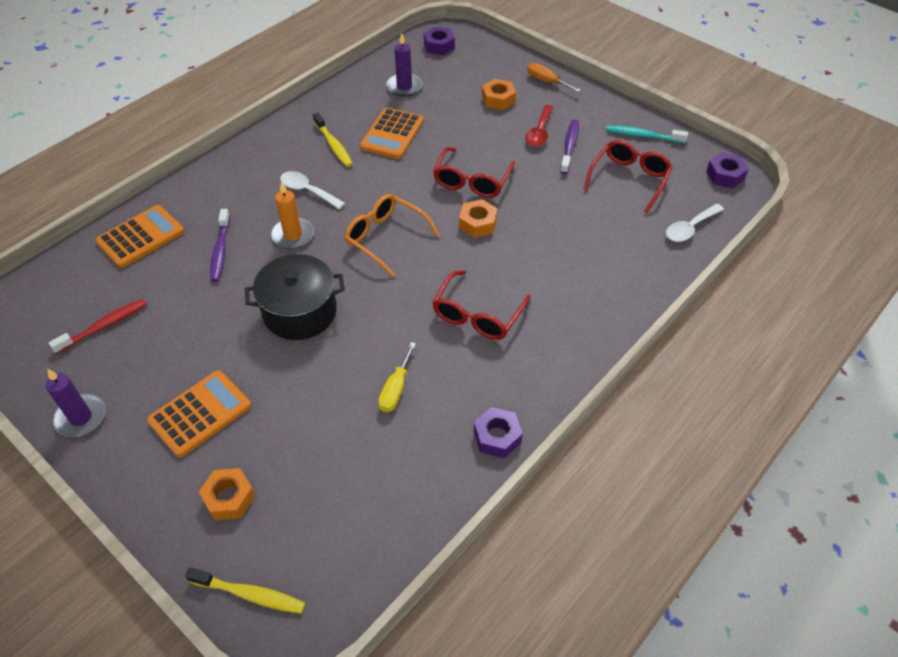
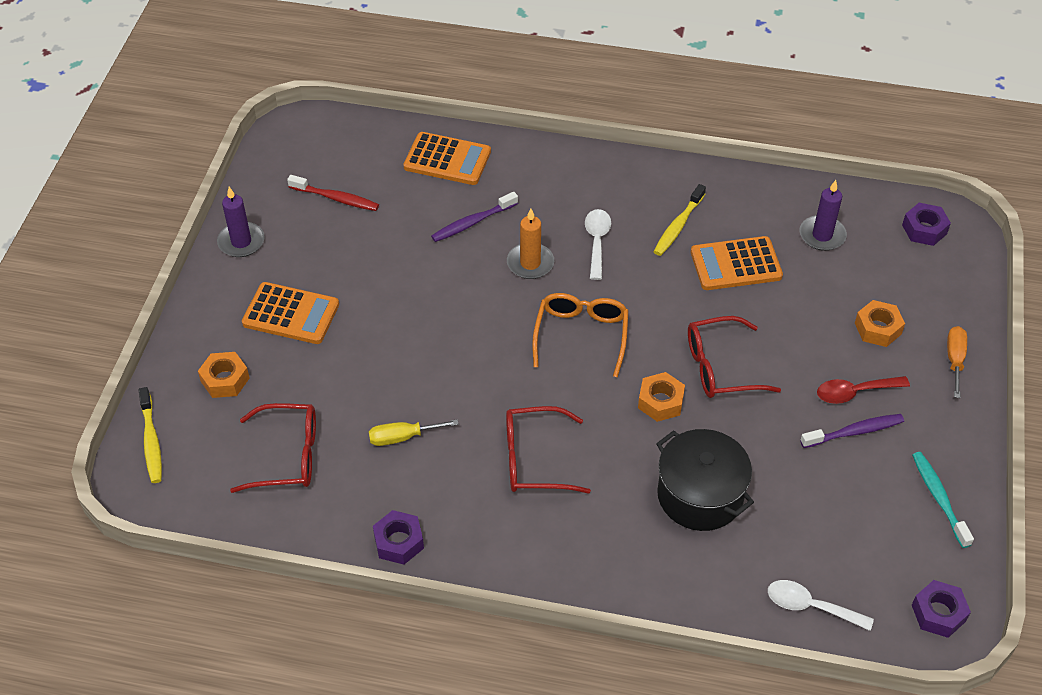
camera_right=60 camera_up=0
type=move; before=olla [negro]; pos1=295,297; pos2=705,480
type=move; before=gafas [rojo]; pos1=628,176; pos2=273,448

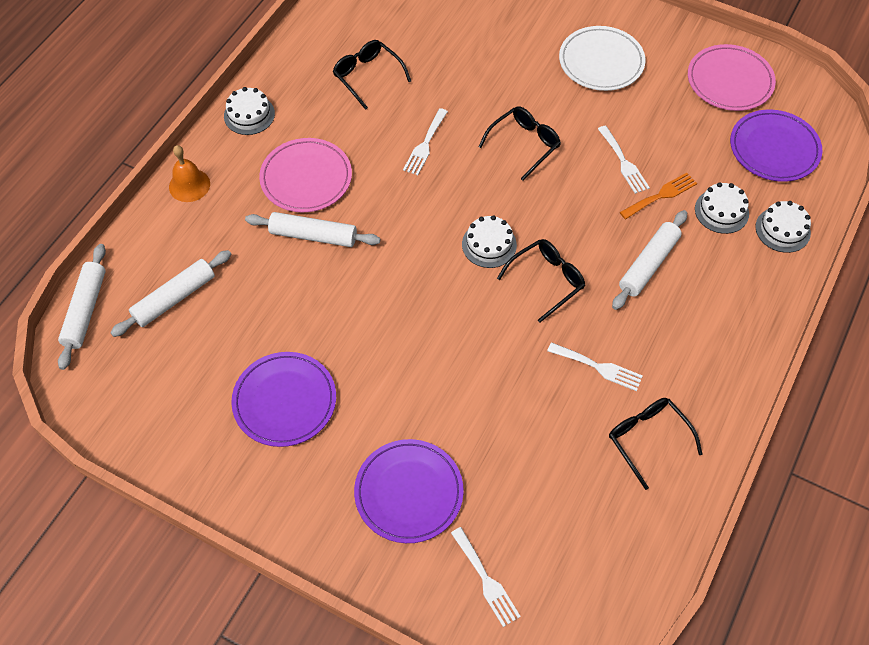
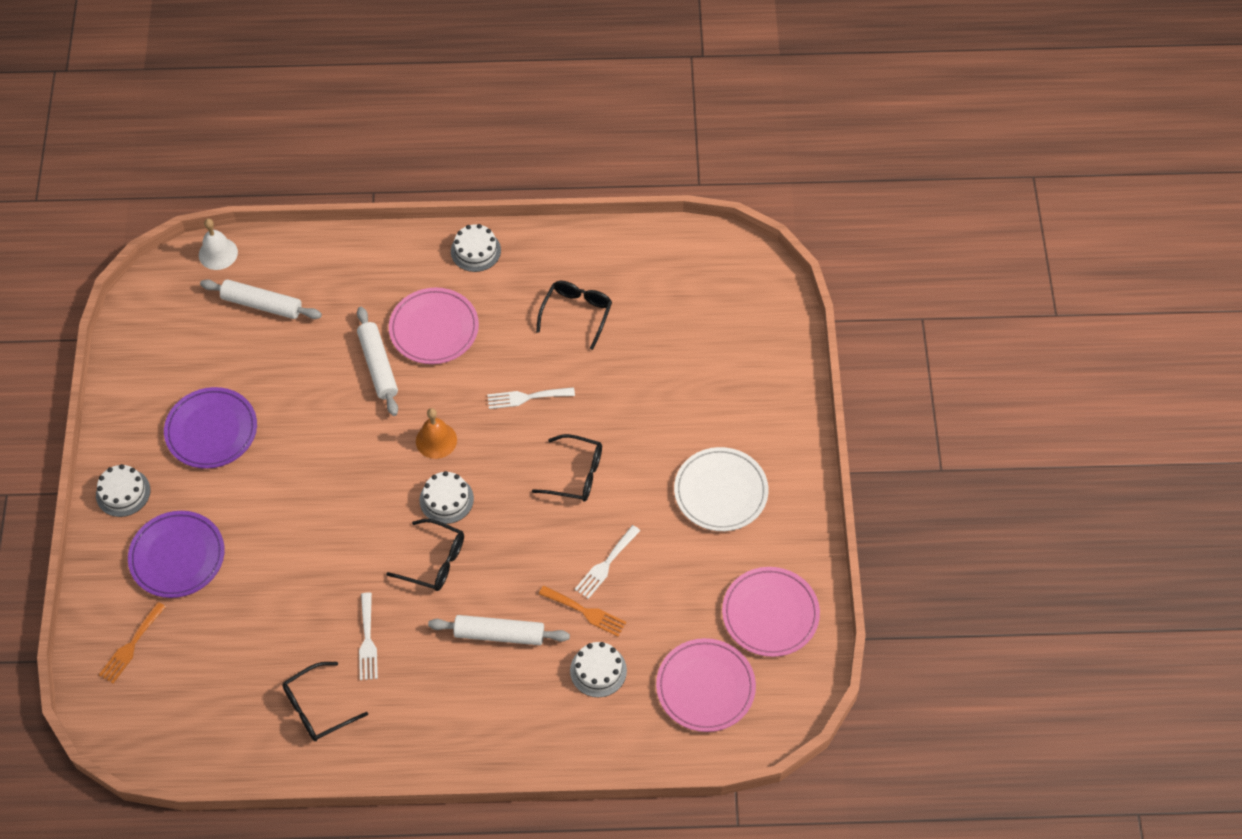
camera_right=60 camera_up=0
type=move; before=campana [naranja]; pos1=189,173; pos2=436,433
type=move; before=tarta [blanco]; pos1=783,227; pos2=123,490
type=replace; before=rodillo [blanco]; after=campana [blanco]; pos1=82,307; pos2=218,244
type=recolor; before=tenedor [blanco]; after=tenedor [naranja]; pos1=486,577; pos2=132,642
type=recolor; before=plato [morado]; after=plato [rosa]; pos1=776,146; pos2=706,685
type=rotate; before=gafas [negro]; pos1=656,444; pos2=325,701; turn=-150

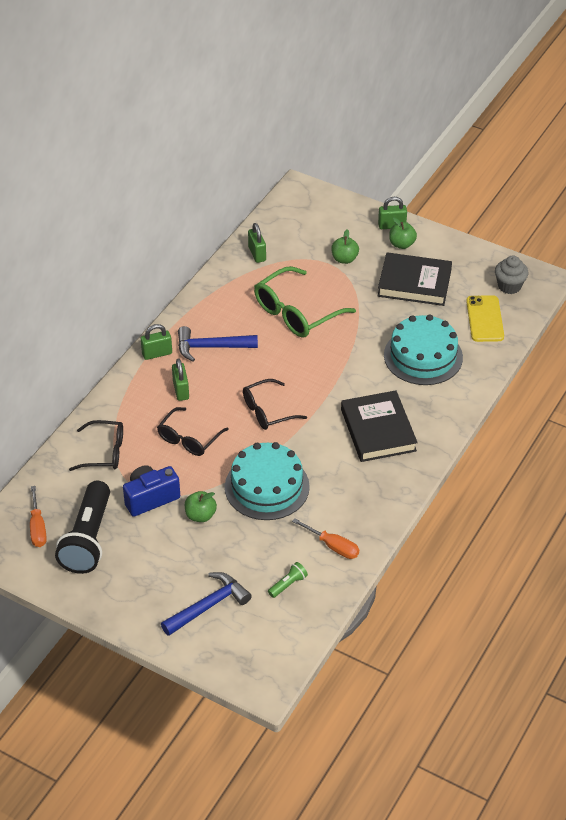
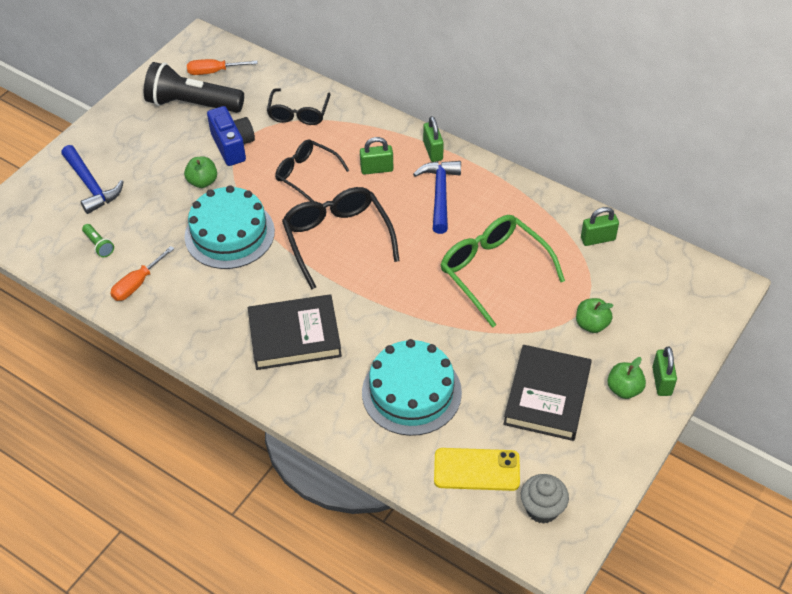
camera_right=95 camera_up=5
type=resize; before=gafas [negro]; pos1=275,404; pos2=341,238; scale=1.55

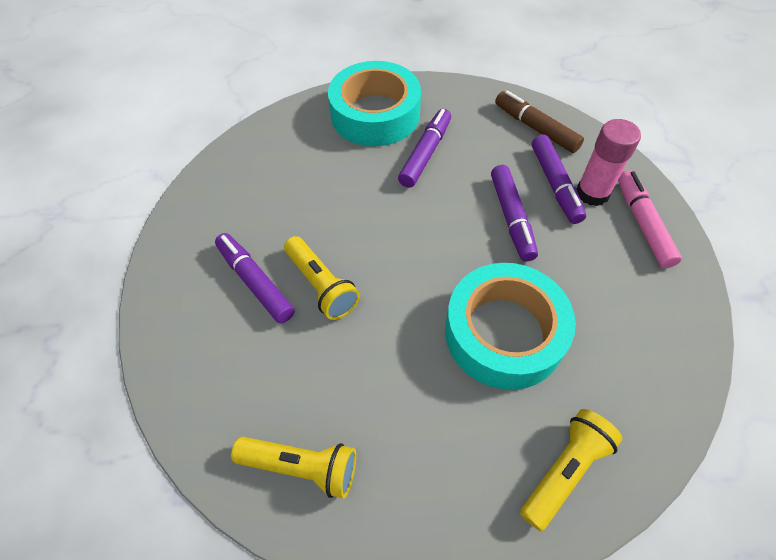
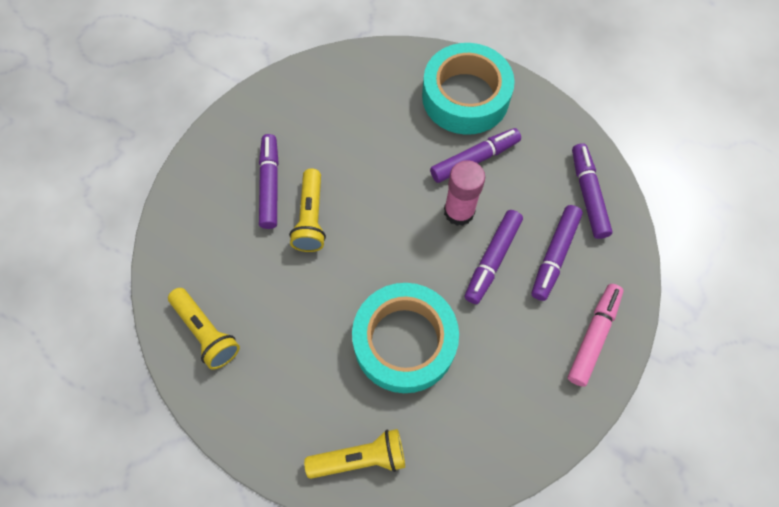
camera_right=35 camera_up=10
type=move; before=barra de pegamento [rosa]; pos1=608,162; pos2=464,193
type=recolor; before=rotulador [marrón]; after=rotulador [morado]; pos1=539,121; pos2=592,191

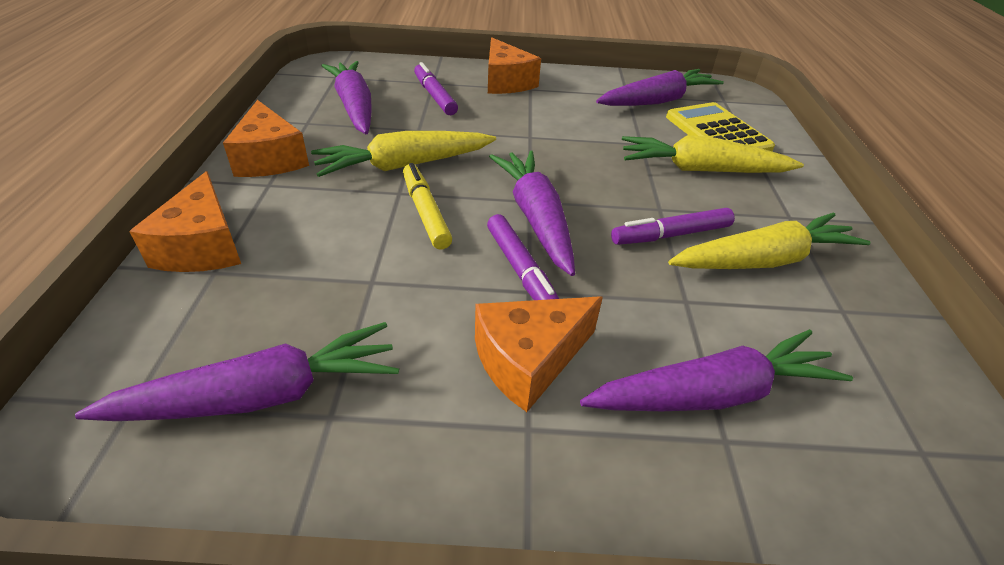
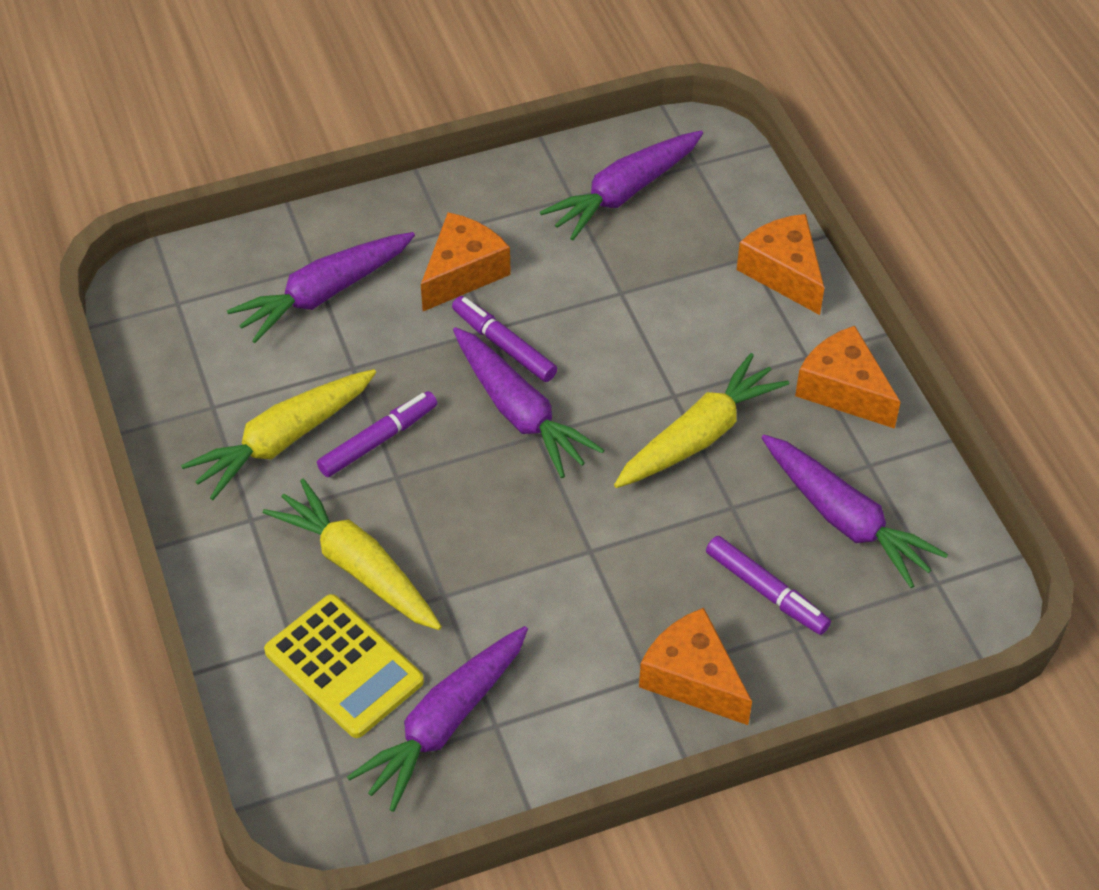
camera_right=160 camera_up=10
type=delete; before=rotulador [amarillo]; pos1=427,206
type=rotate; before=zanahoria [amarillo]; pos1=713,154; pos2=352,554; turn=-120

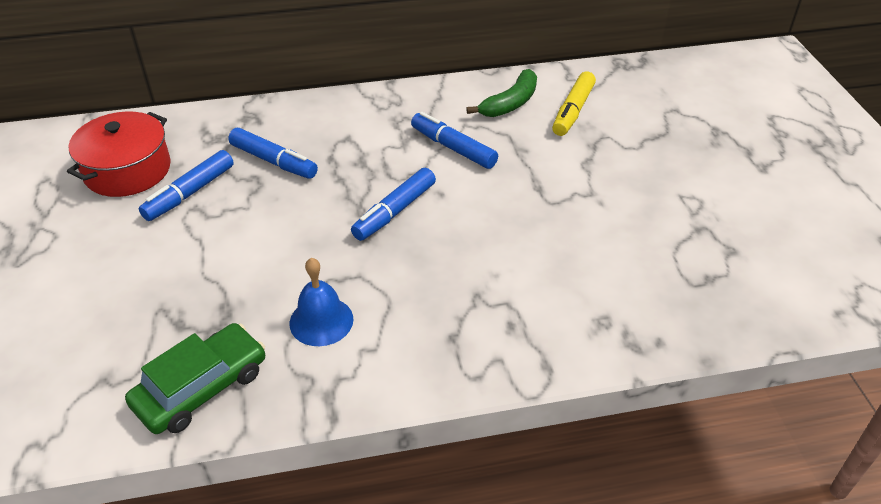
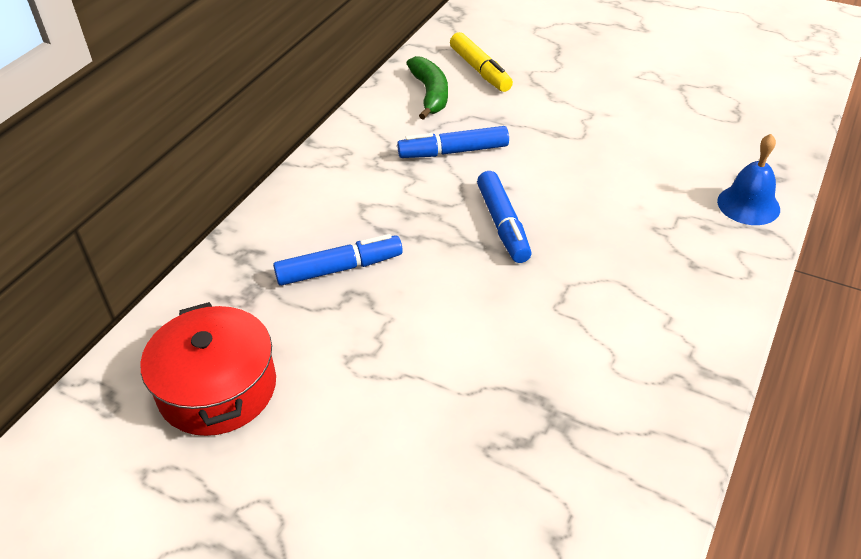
camera_right=-50 camera_up=0
type=delete; before=coche [verde]; pos1=195,378
type=delete; before=rotulador [azul]; pos1=186,185
type=move; before=campana [azul]; pos1=321,302; pos2=748,179

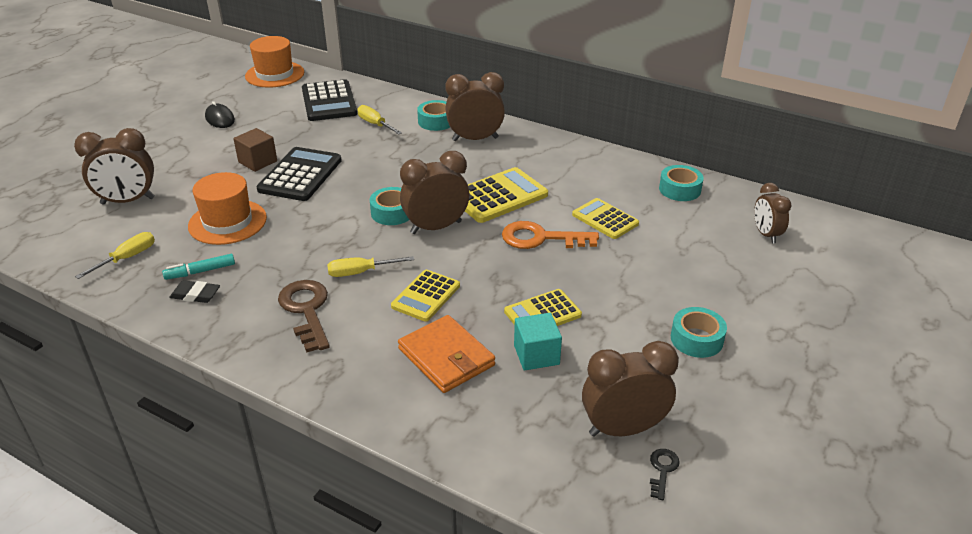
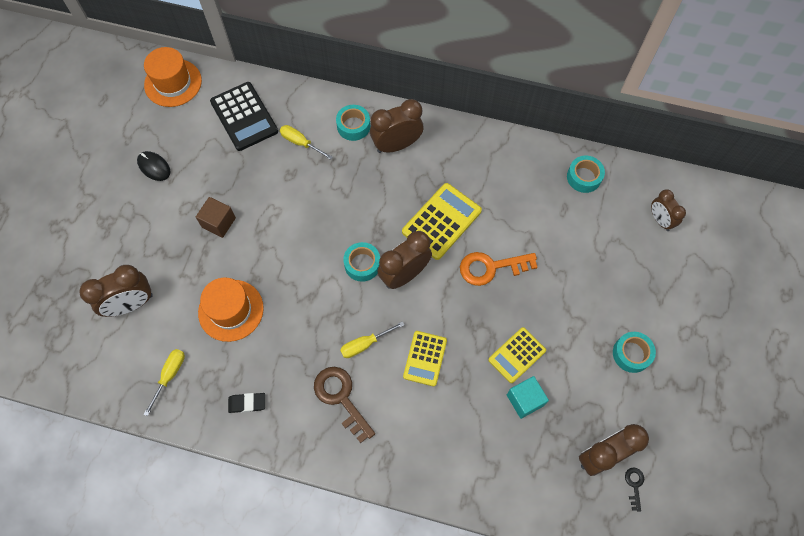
camera_right=-15 camera_up=30
type=delete; before=rotulador [turquesa]; pos1=198,267
type=delete; before=calculadora [negro]; pos1=299,174
type=delete; before=cartera [naranja]; pos1=446,354
type=delete; before=calculadora [amarillo]; pos1=605,218

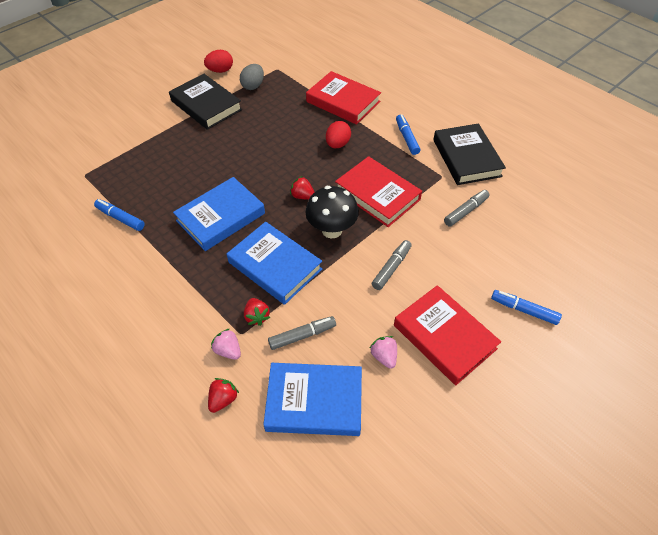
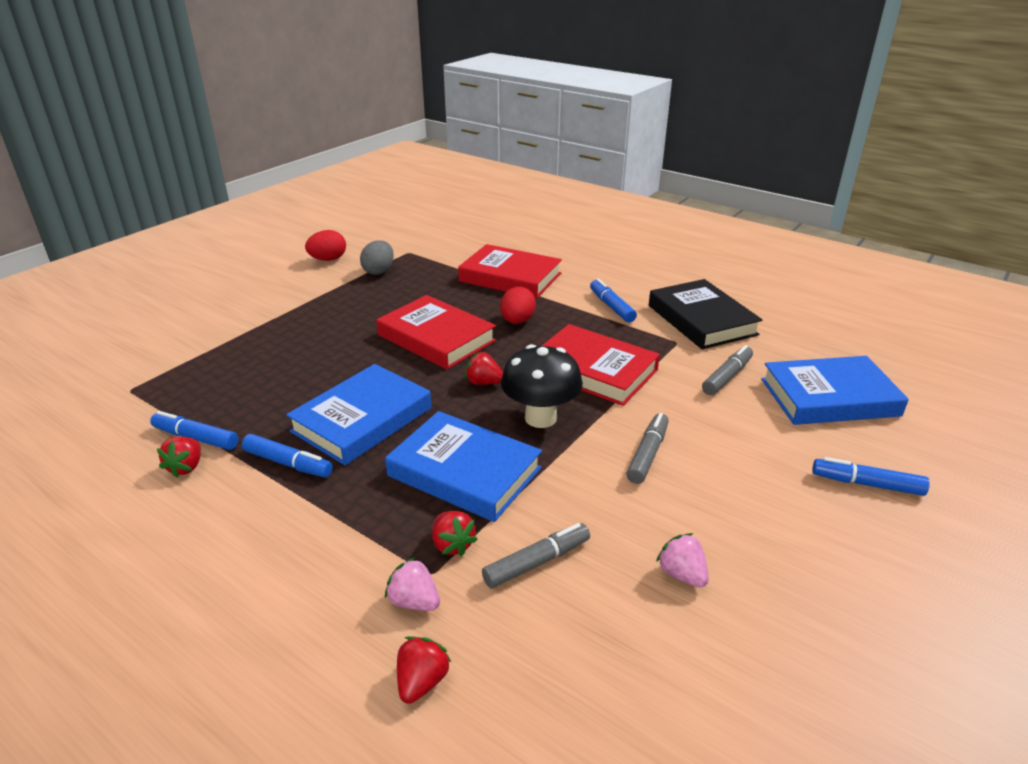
camera_right=-10 camera_up=-20
type=delete; before=libro [negro]; pos1=205,102
type=insert; after=fresa [rojo]; pos2=179,457
type=insert; after=rotulador [azul]; pos2=287,455
type=move; before=libro [azul]; pos1=312,399; pos2=835,390
type=move; before=libro [rojo]; pos1=447,335; pos2=436,332

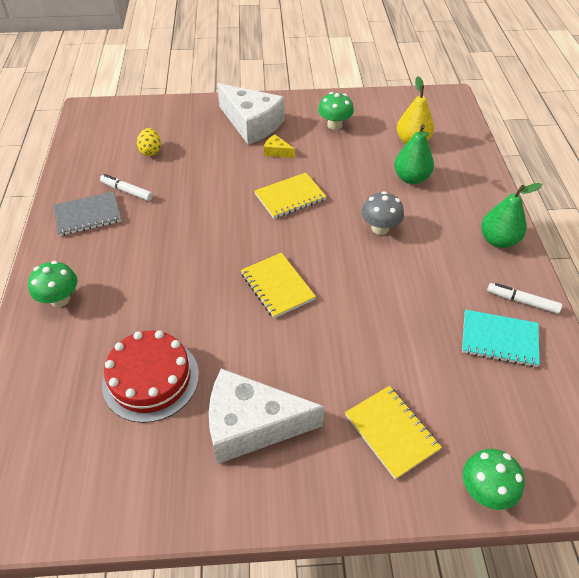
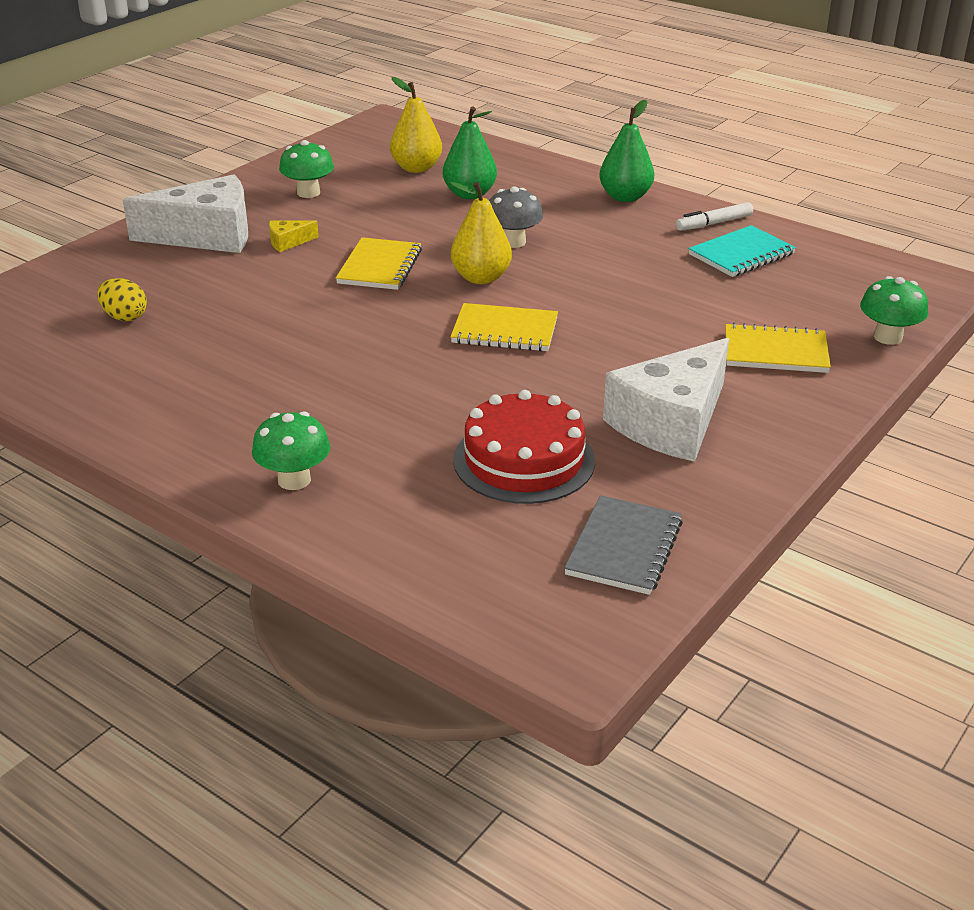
camera_right=-50 camera_up=-15
type=delete; before=rotulador [blanco]; pos1=126,187
type=insert; after=pera [amarillo]; pos2=481,233
type=move; before=cuaderno [gris]; pos1=87,213; pos2=623,545

